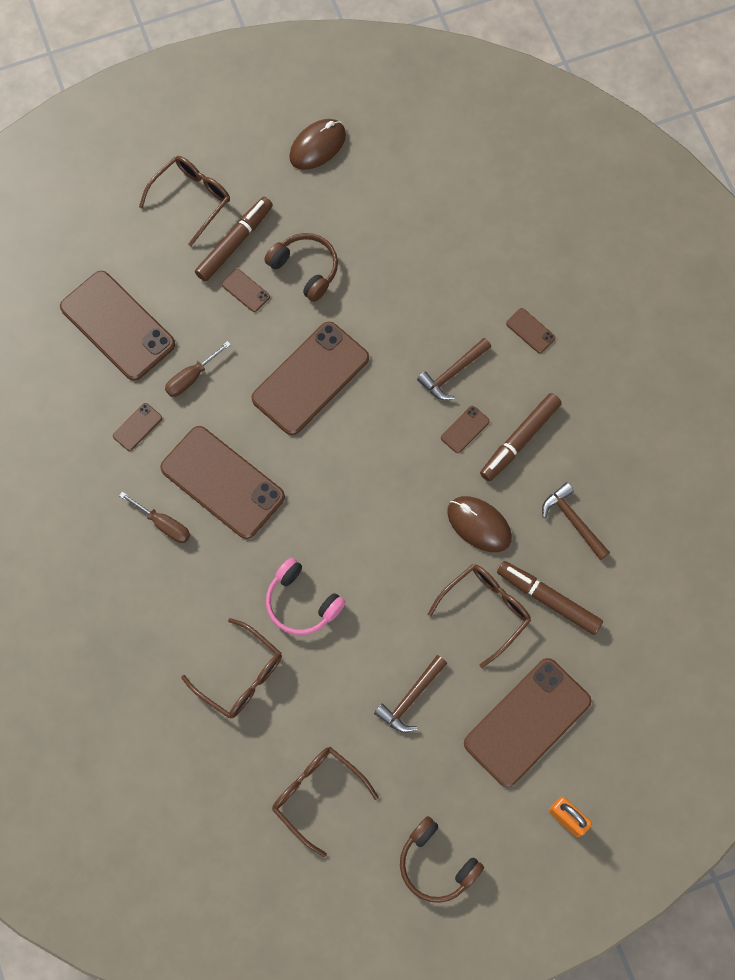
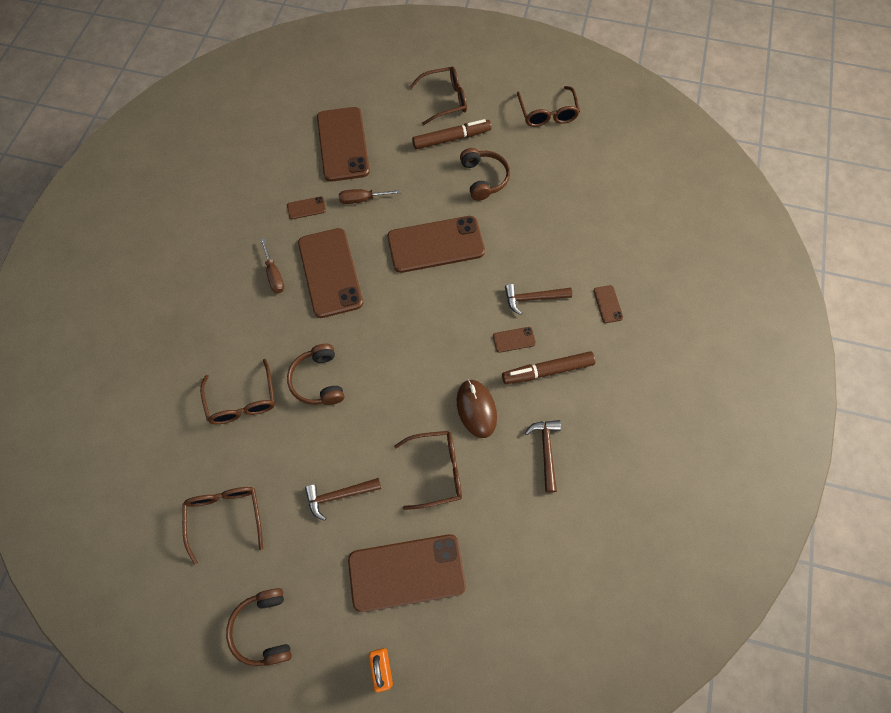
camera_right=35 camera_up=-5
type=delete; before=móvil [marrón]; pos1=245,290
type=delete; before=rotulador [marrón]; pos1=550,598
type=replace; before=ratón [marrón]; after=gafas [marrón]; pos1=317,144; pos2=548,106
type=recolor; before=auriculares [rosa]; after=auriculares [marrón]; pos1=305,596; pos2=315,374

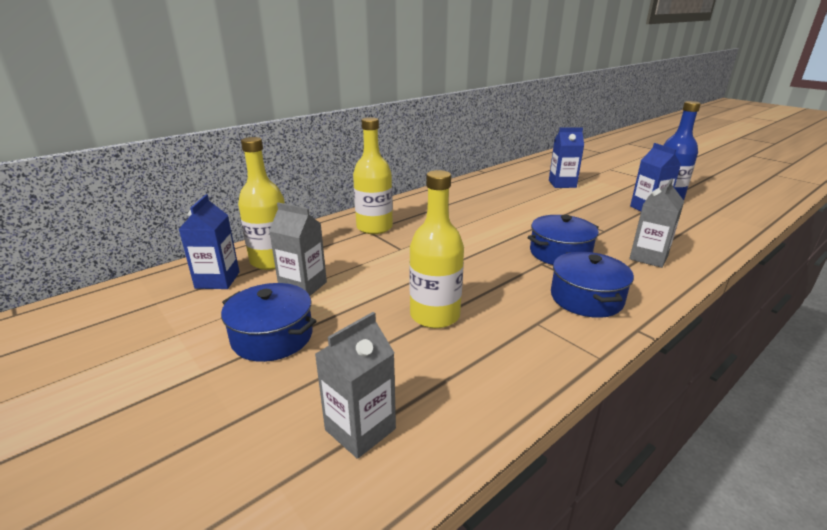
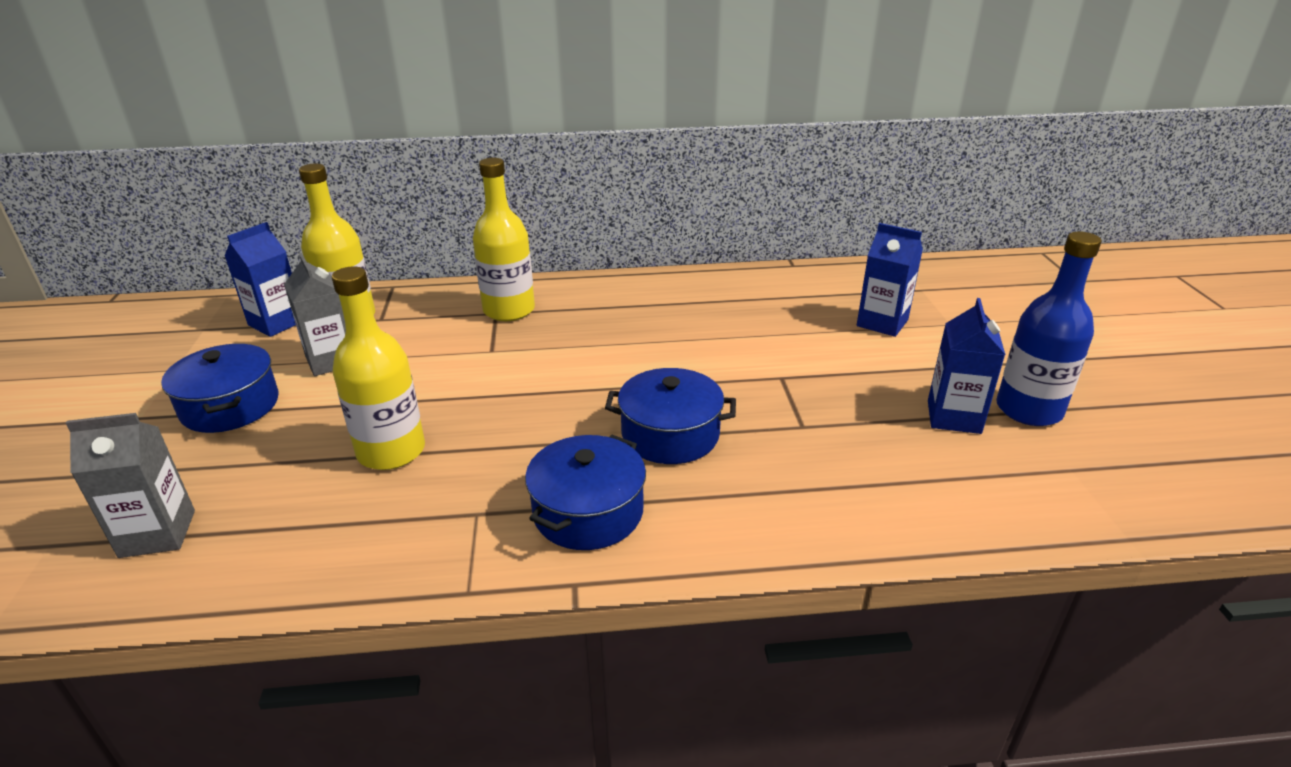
camera_right=35 camera_up=5
type=delete; before=cartón de leche [gris]; pos1=656,223

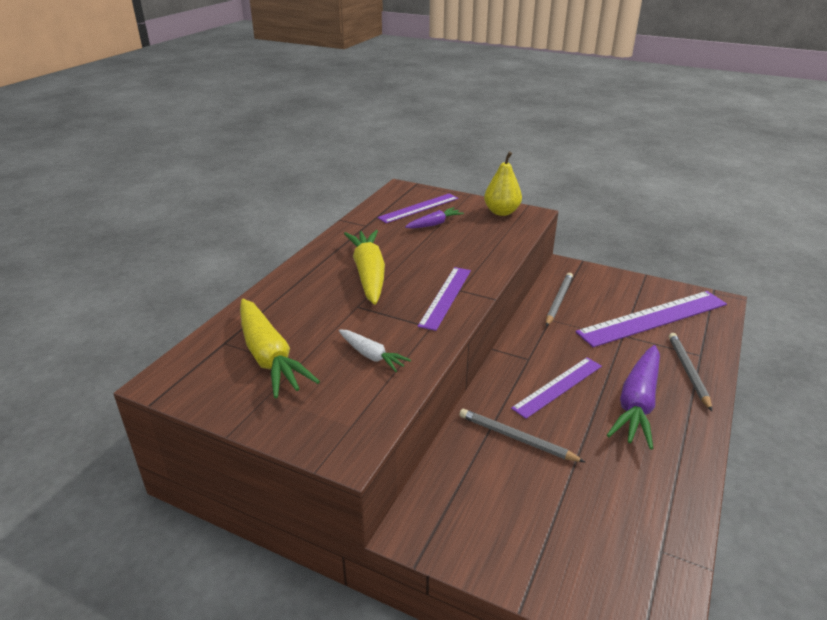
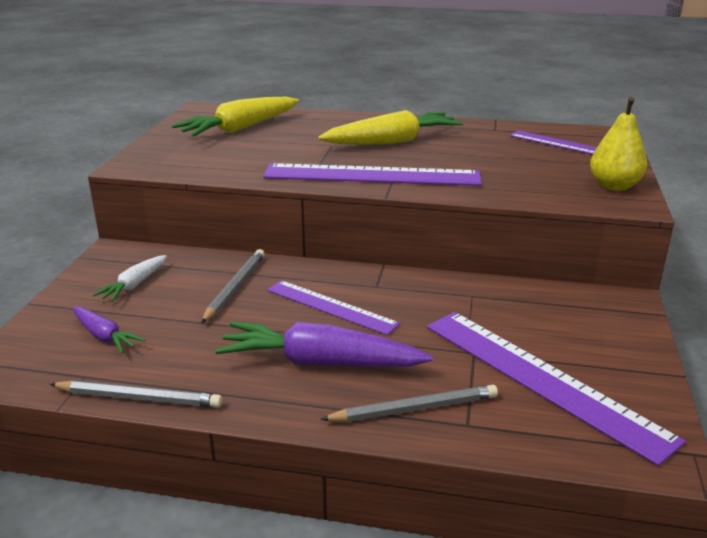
camera_right=75 camera_up=-5
type=move; before=zanahoria [blanco]; pos1=375,350; pos2=130,278
type=move; before=zanahoria [morado]; pos1=434,217; pos2=109,330
type=move; before=lápiz [gris]; pos1=559,299; pos2=135,394
type=resize; before=regla [morado]; pos1=444,299; pos2=372,174; scale=1.65

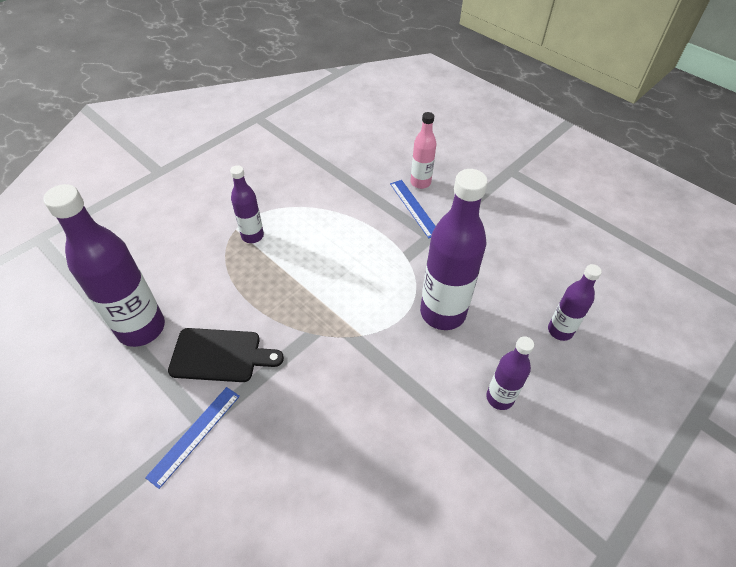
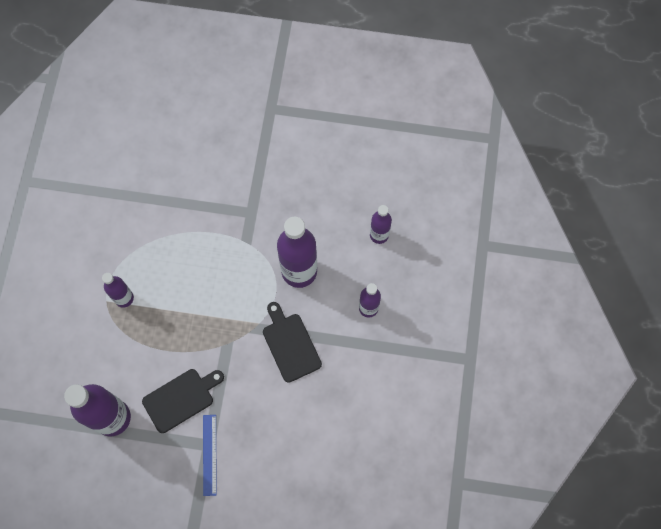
camera_right=-35 camera_up=20
type=delete; before=regla [azul]; pos1=413,209
type=delete; before=botella [rosa]; pos1=423,150
type=insert; after=tabla de cortar [negro]; pos2=292,342

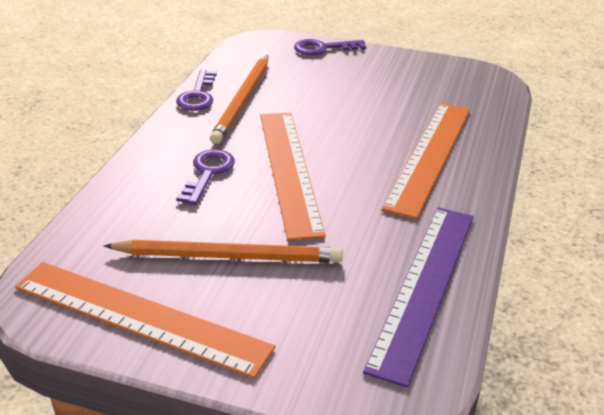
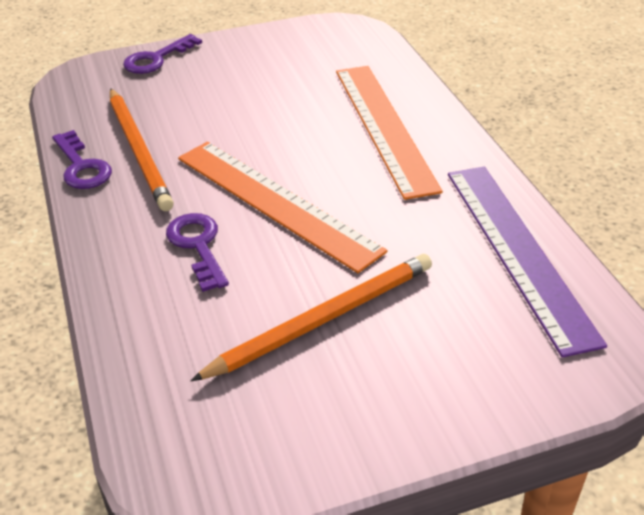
camera_right=-35 camera_up=5
type=delete; before=regla [naranja]; pos1=145,320

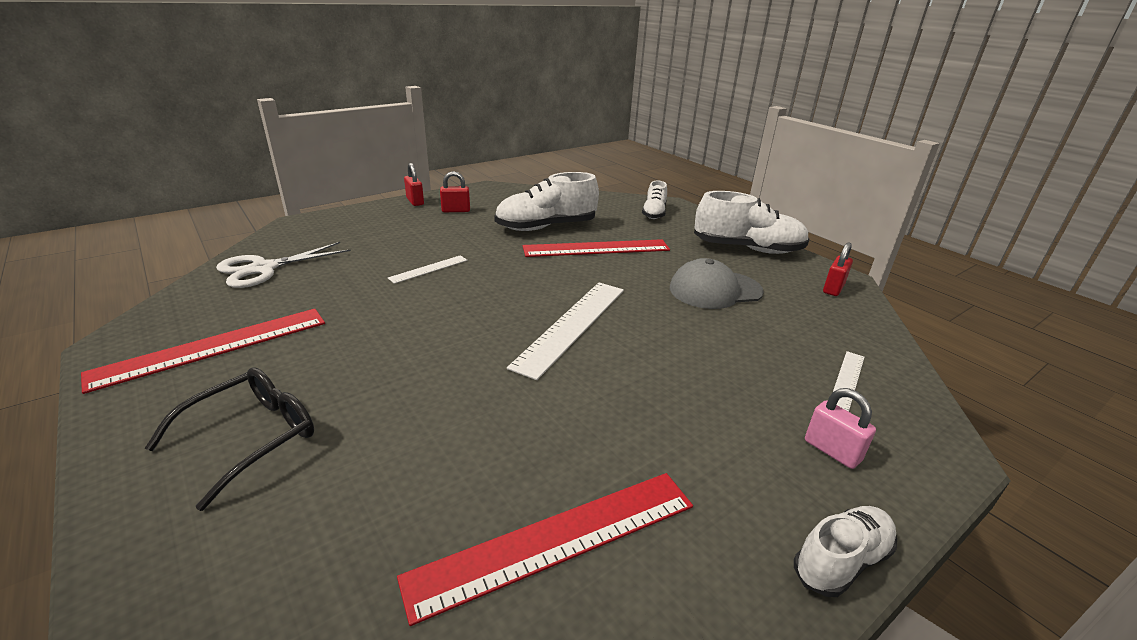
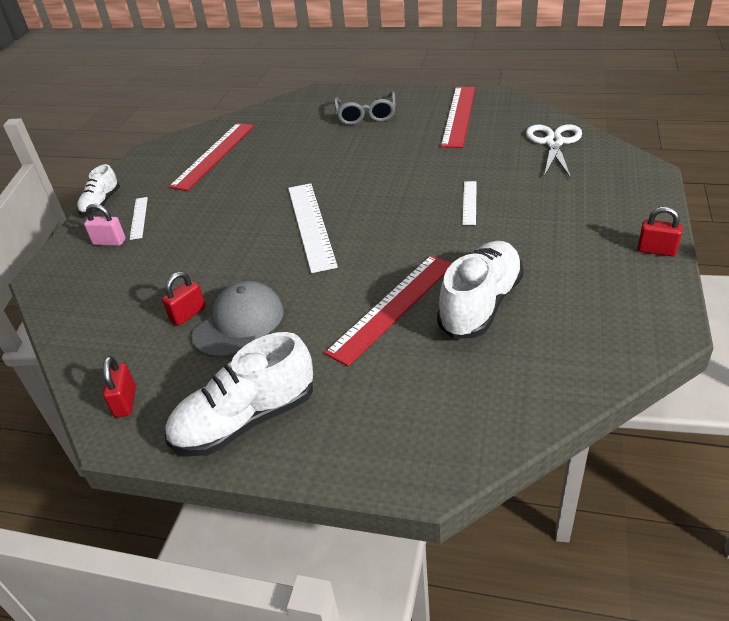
camera_right=145 camera_up=10
type=delete; before=zapato [blanco]; pos1=654,200
type=move; before=candado [rojo]; pos1=455,191; pos2=184,299
type=move; before=regla [blanco]; pos1=848,381; pos2=138,218
type=recolor; before=gafas [negro]; after=gafas [gris]; pos1=229,439; pos2=365,108

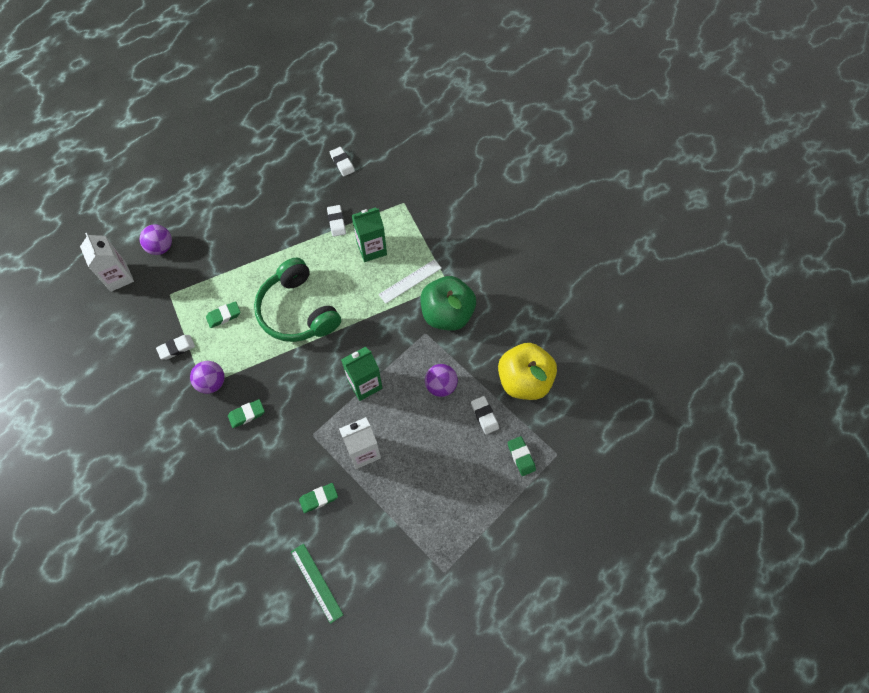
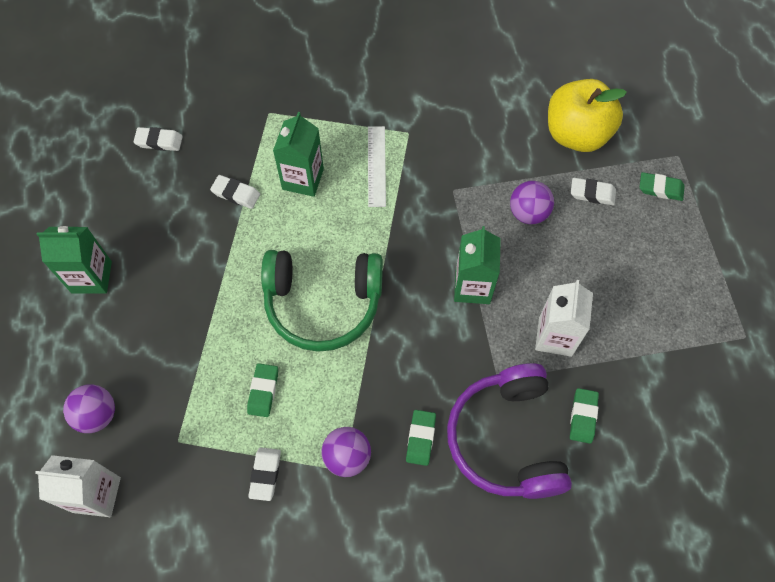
camera_right=-55 camera_up=0
type=delete; before=regla [verde]; pos1=317,583
type=delete; before=manzana [verde]; pos1=448,303
type=insert; after=cartón de leche [verde]; pos2=74,260
type=insert; after=auriculares [morado]; pos2=509,431

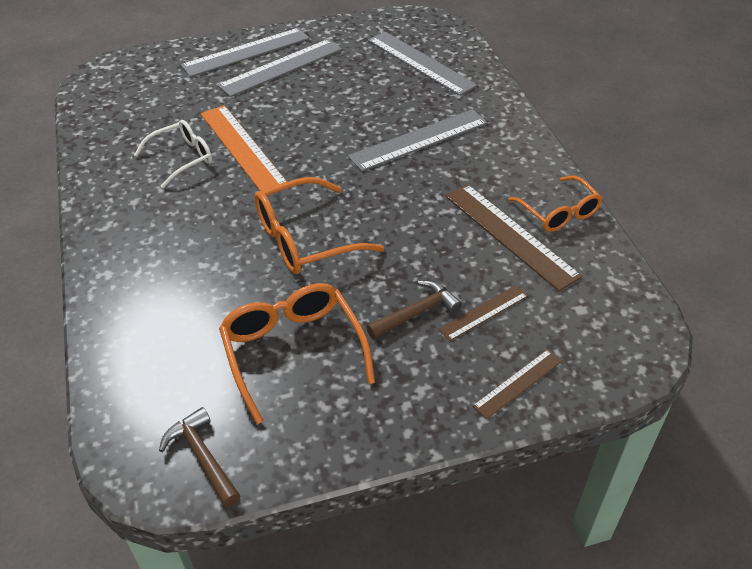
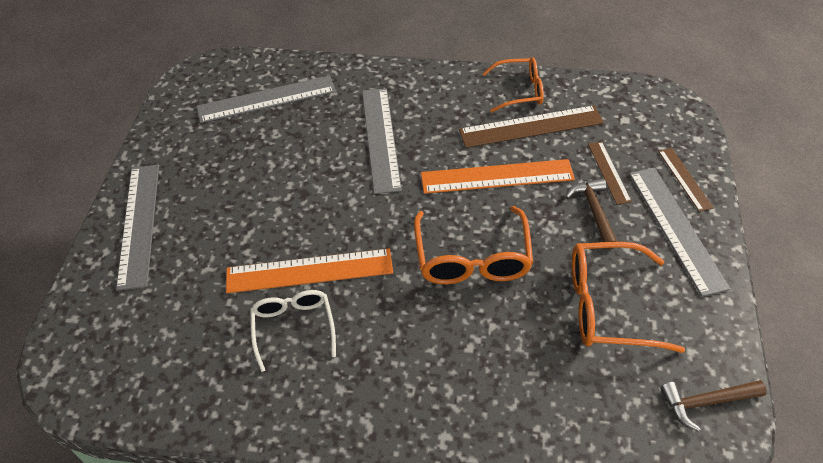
camera_right=-65 camera_up=5
type=insert; after=regla [naranja]; pos2=498,176
type=move; before=regla [gris]; pos1=279,68; pos2=679,232

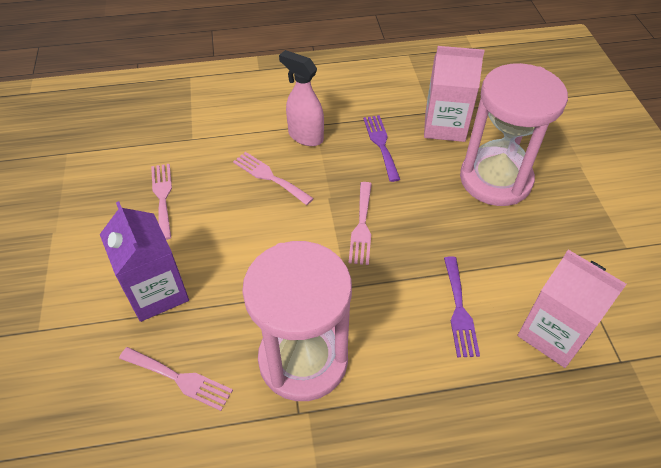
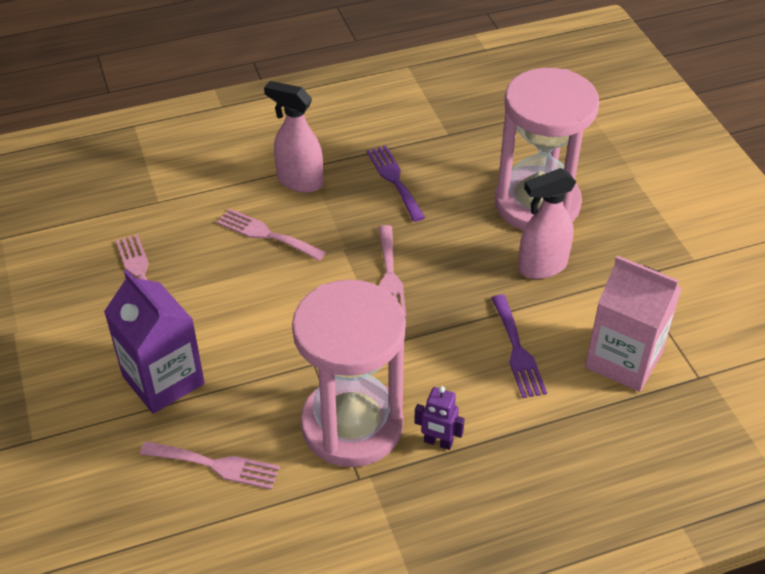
camera_right=-10 camera_up=-5
type=delete; before=cartón de leche [rosa]; pos1=454,94
type=insert; after=robot [morado]; pos2=439,418
type=insert; after=pulverizador [rosa]; pos2=547,223

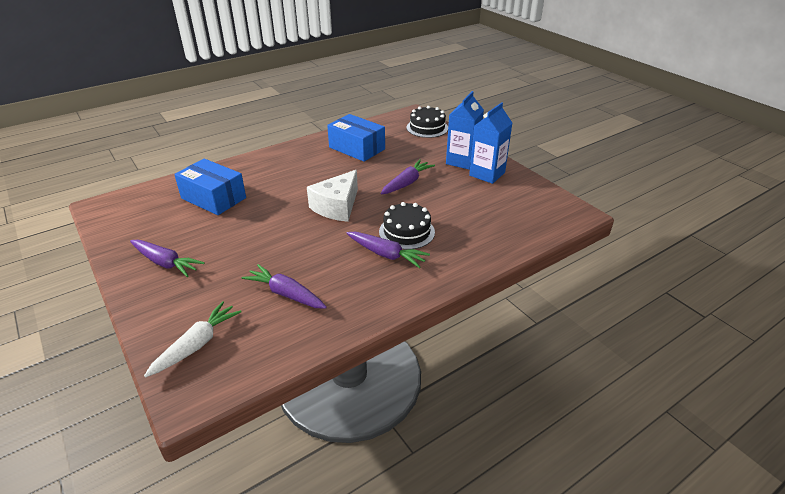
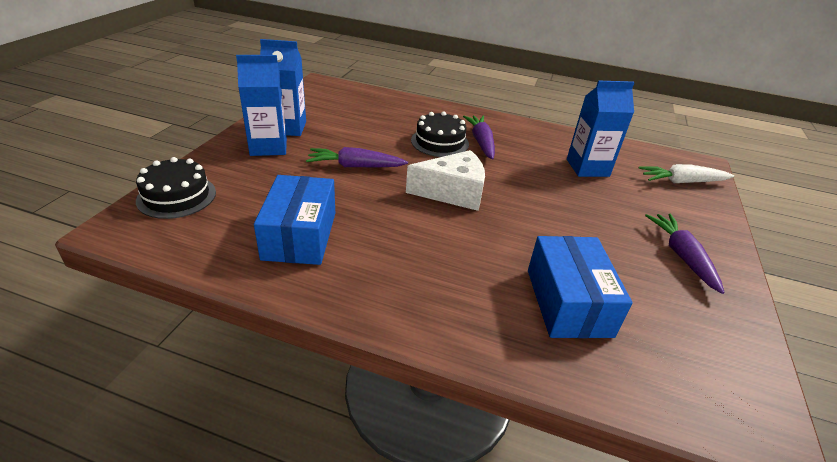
camera_right=-130 camera_up=0
type=replace; before=zanahoria [morado]; after=cartón de leche [azul]; pos1=284,286; pos2=601,129

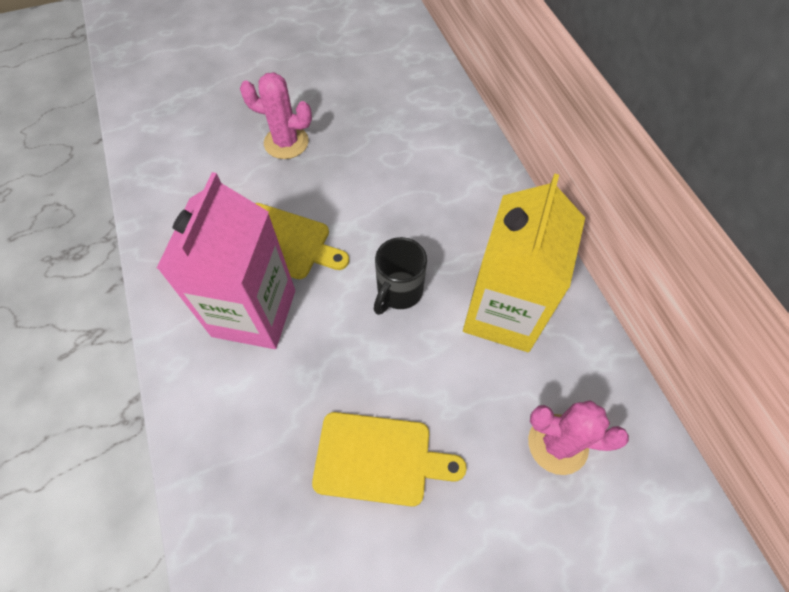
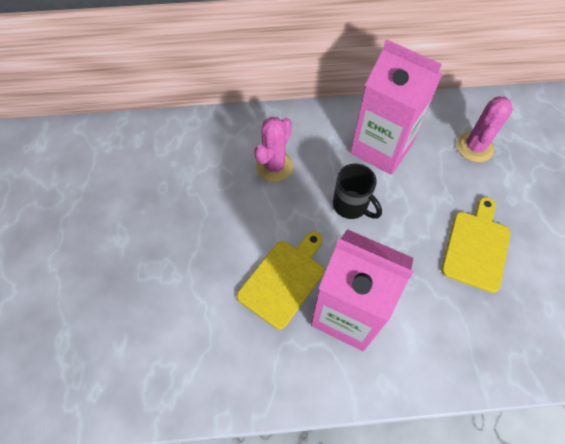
camera_right=-75 camera_up=0
type=move; before=cactus [rosa]; pos1=276,115; pos2=274,149
type=recolor; before=cartón de leche [amarillo]; after=cartón de leche [rosa]; pos1=524,262; pos2=396,107

